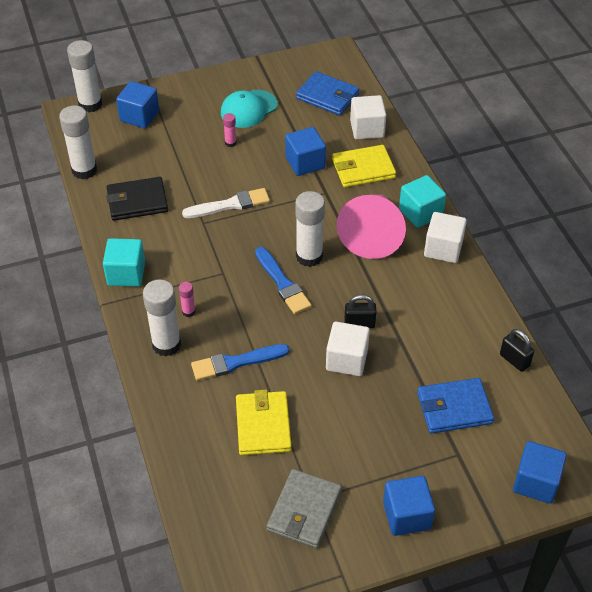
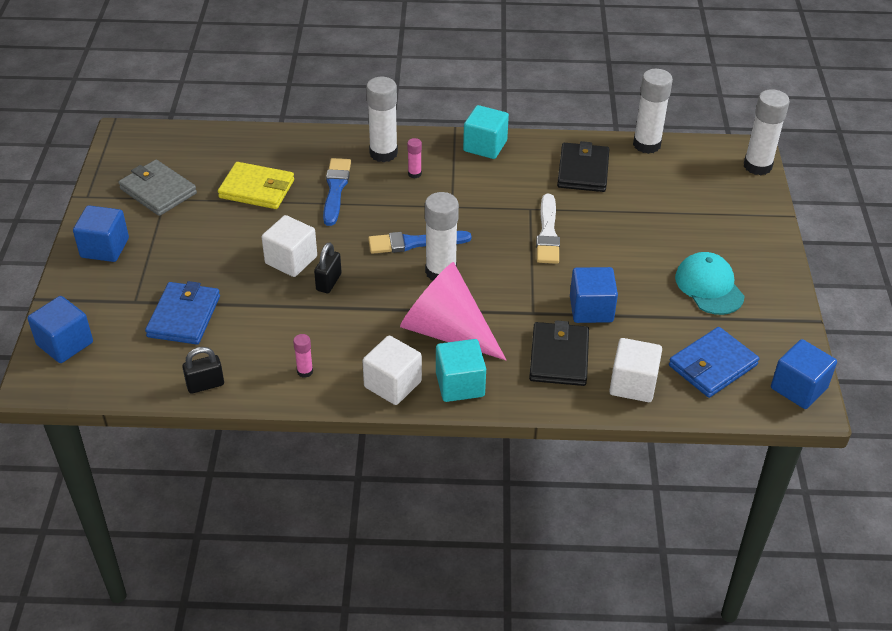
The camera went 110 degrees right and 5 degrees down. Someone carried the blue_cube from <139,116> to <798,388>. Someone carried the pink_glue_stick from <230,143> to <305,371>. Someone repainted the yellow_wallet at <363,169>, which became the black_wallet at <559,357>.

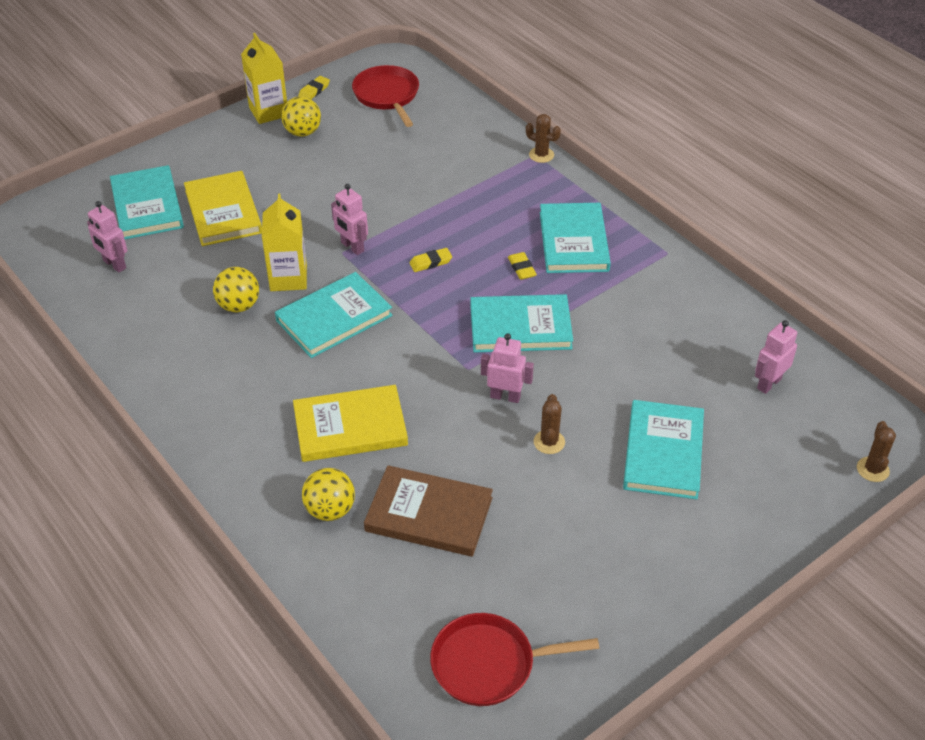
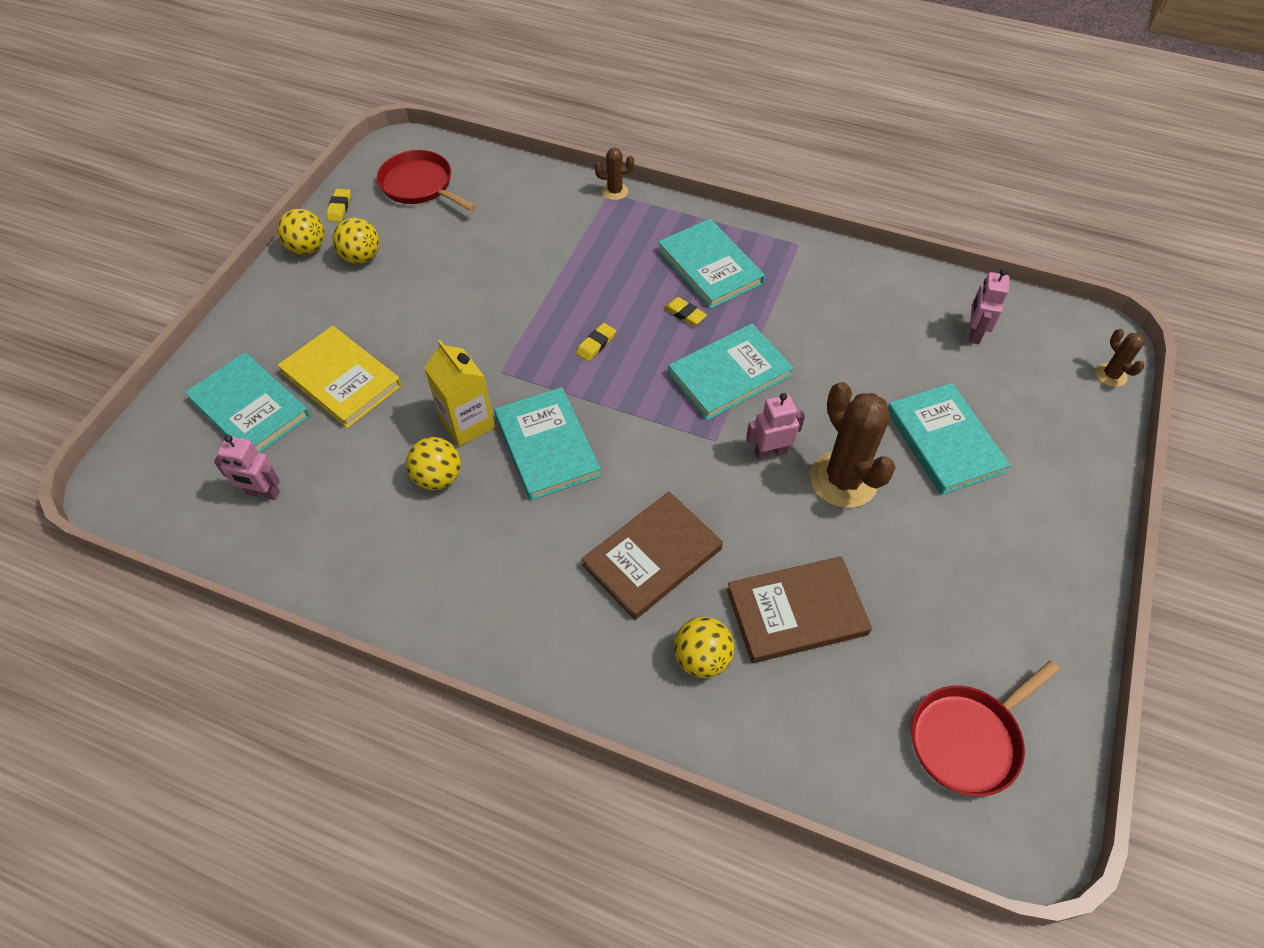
The camera went 30 degrees left and 10 degrees up. Someone took away the pink_robot at <352,247>. Someone swapped the yellow_carton at <268,112> for the yellow_ball at <307,248>. Someone repainted the yellow_book at <350,427>, which became the brown_book at <652,557>. Someone rotated the turquoise_book at <334,318> by 45 degrees counterclockwise. Someone scaled the brown_cactus at <549,442> by 2.04.

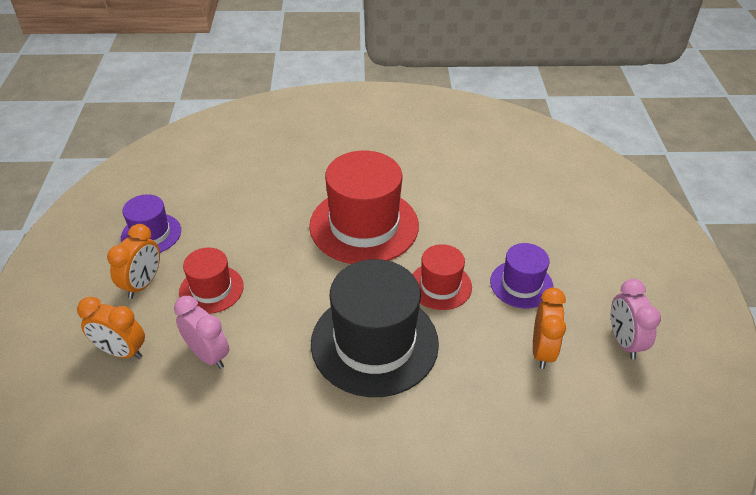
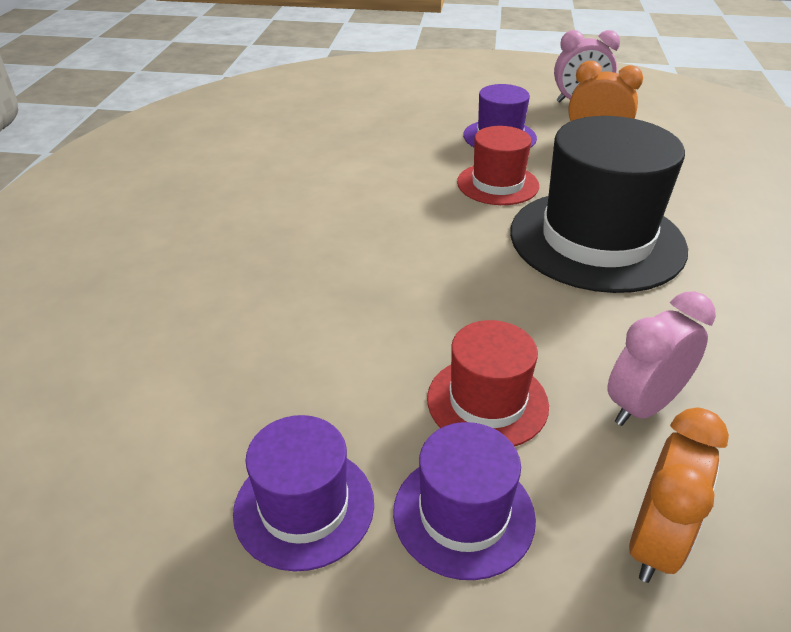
The camera went 80 degrees left and 5 degrees down. Someone took away the red_hat at <364,225>. Someone swapped the orange_clock at <143,284> for the purple_hat at <463,514>.

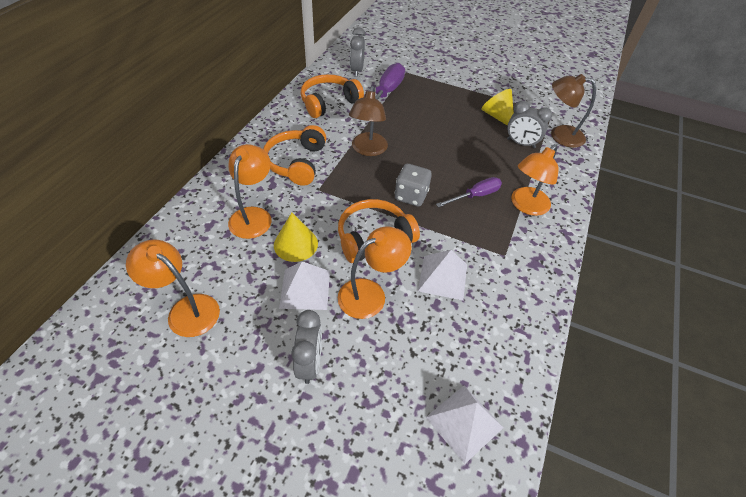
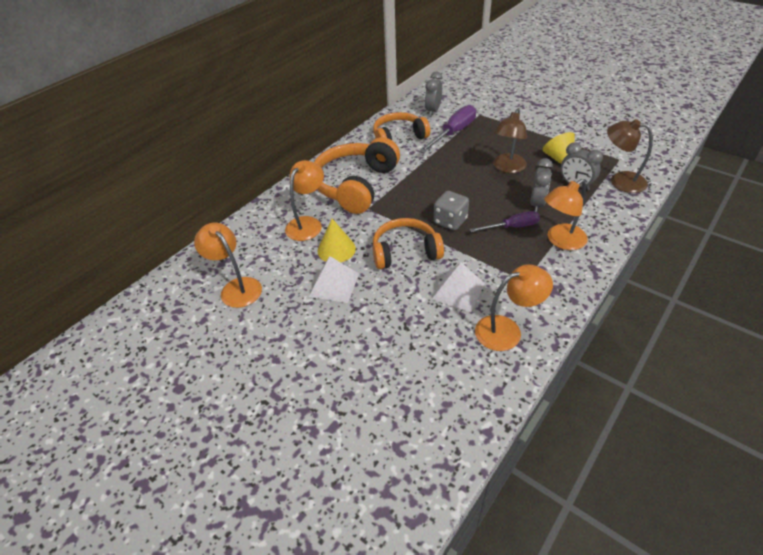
The camera went 20 degrees right and 5 degrees down. Someone took away the white_pyramid at <464,422>. Someone carried the grey_clock from <310,363> to <537,204>. Someone carried the orange_lamp from <370,294> to <507,330>. Someone carried the brown_lamp from <368,150> to <507,168>. Someone scaled the orange_headphones at <296,163> by 1.50.

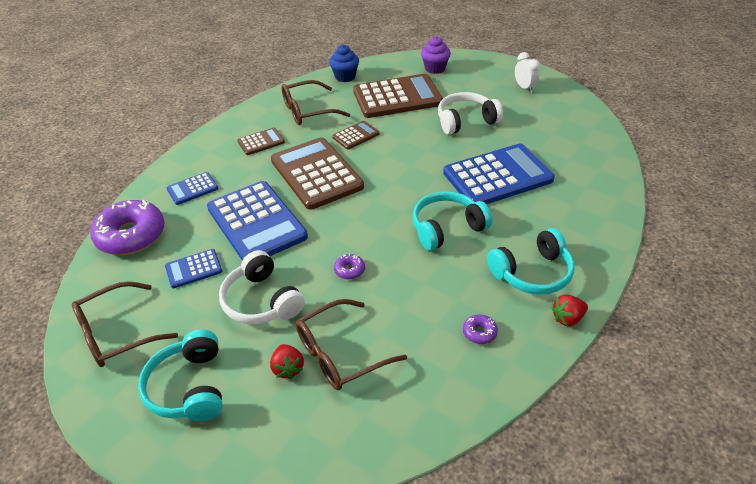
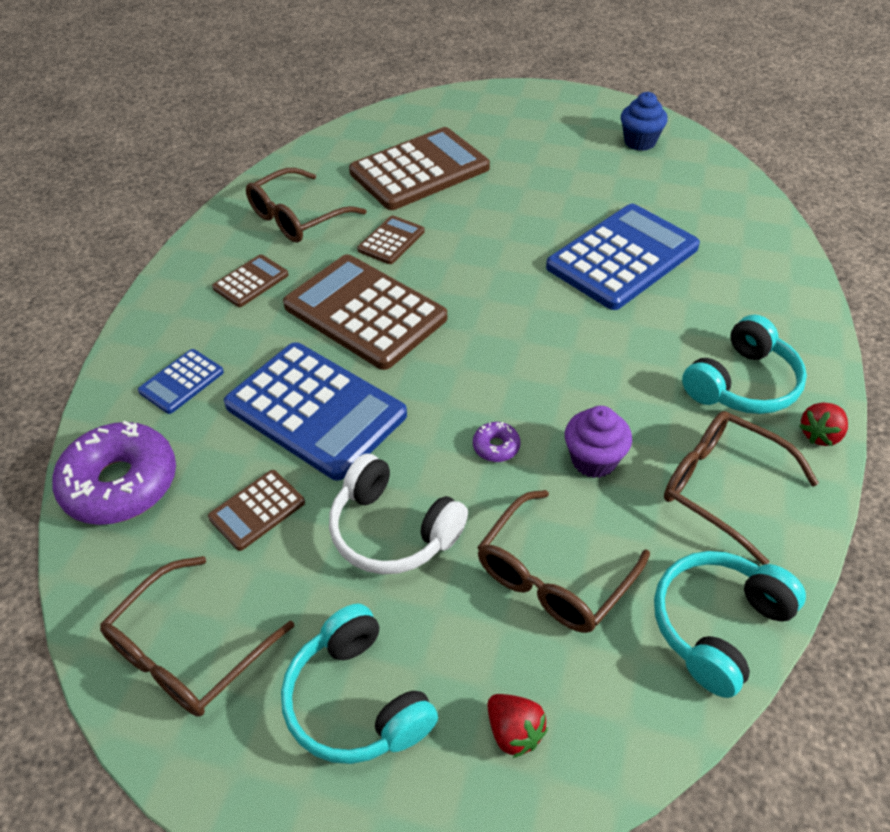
The camera went 20 degrees left and 5 degrees up. Someone took away the white_headphones at <465,121>. Someone took away the white_clock at <524,87>. Someone carried the red_strawberry from <288,368> to <514,731>. Someone carried the blue_cupcake from <345,77> to <639,142>. Someone carried the turquoise_headphones from <447,228> to <717,625>. Someone carried the purple_cupcake from <435,68> to <593,460>. Someone swapped the purple_donut at <479,332> for the brown_glasses at <722,487>. Someone repainted the blue_calculator at <194,269>, which became the brown_calculator at <257,510>.

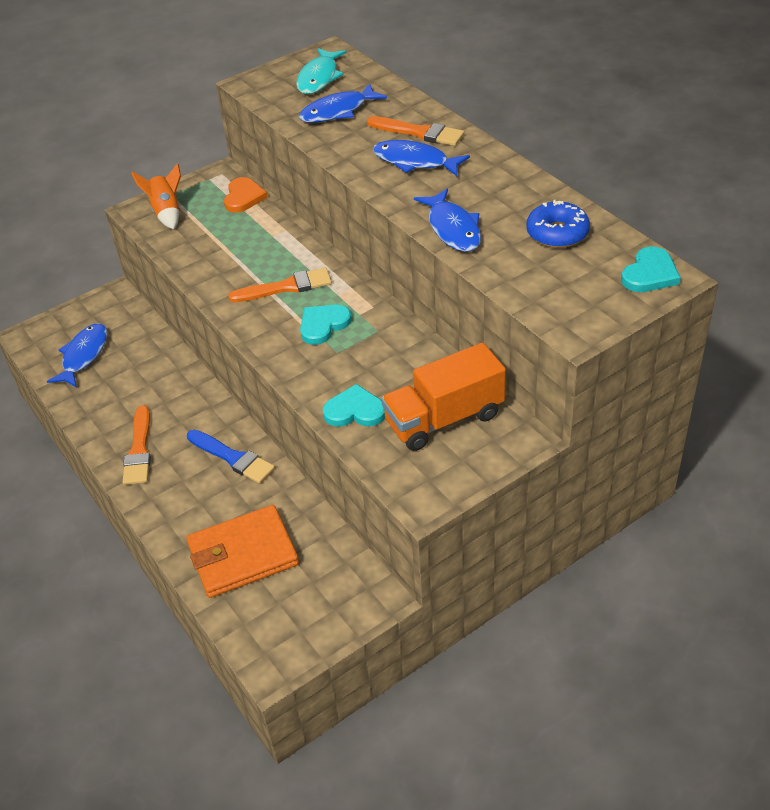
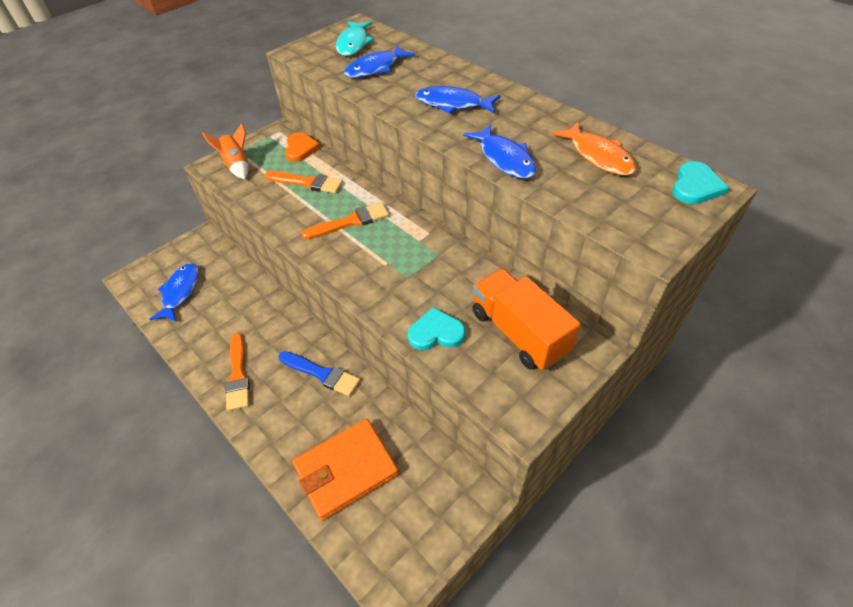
The camera went 10 degrees left and 5 degrees up. Someone took away the turquoise_heart at <323,325>. Someone carried the orange_brush from <419,133> to <307,183>. Someone swapped the blue_donut at <557,233> for the orange_fish at <598,156>. Someone rotated the orange_truck at <444,418> by 90 degrees clockwise.

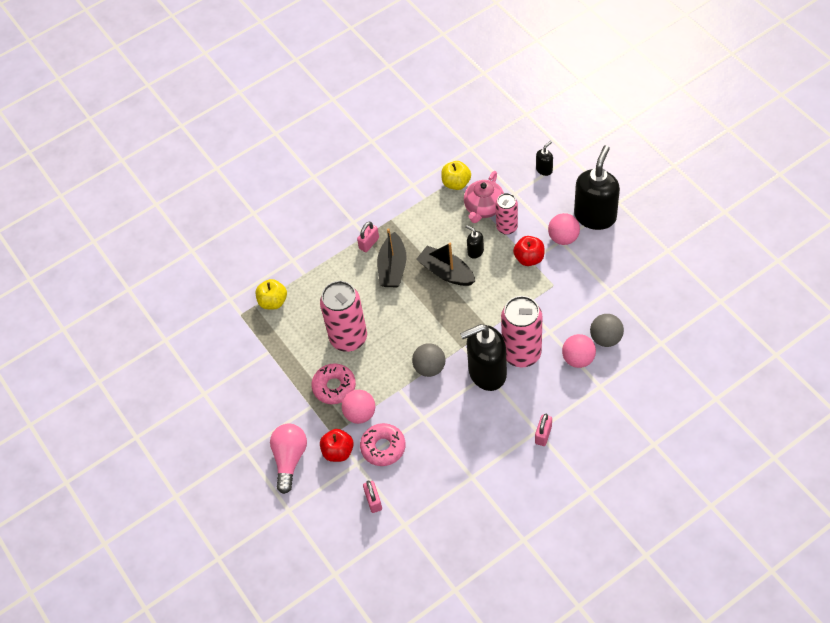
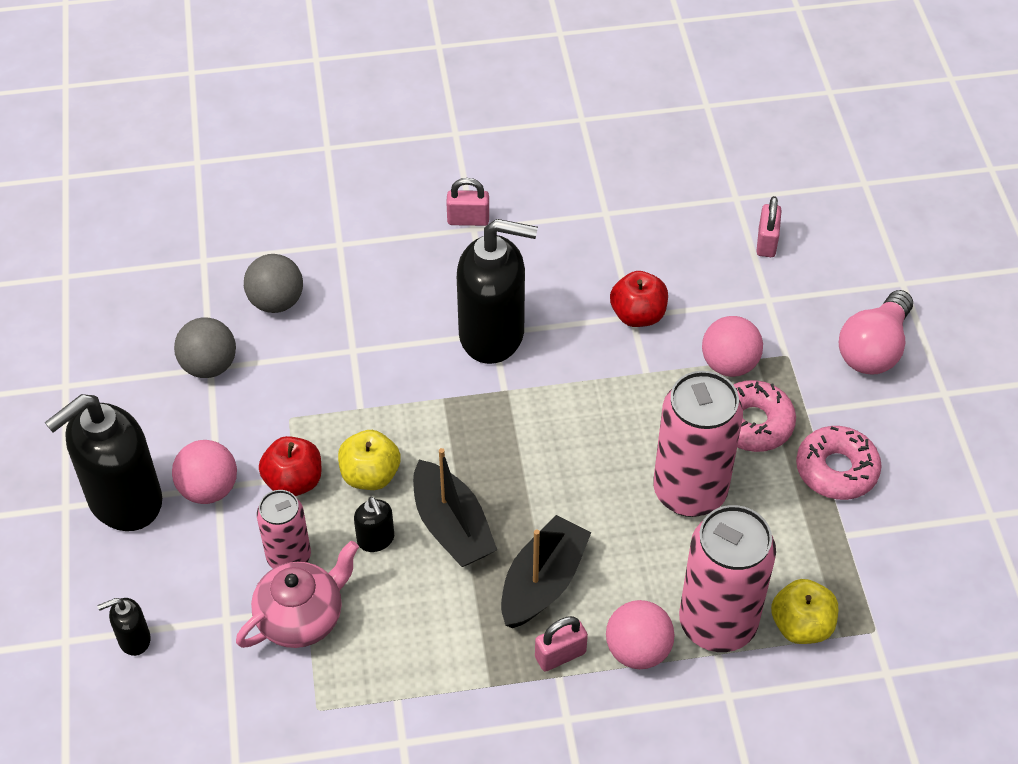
The camera went 160 degrees left and 5 degrees down. Someone carried the red_apple from <338,452> to <638,315>. Someone carried the pink_donut from <383,447> to <836,470>. Someone carried the grey_ball from <429,368> to <209,366>. Someone carried the yellow_apple from <456,183> to <370,475>. Someone carried the pink_can from <521,353> to <717,623>. Someone carried the pink_ball from <578,359> to <638,650>. Someone rotated the pink_padlock at <543,435> by 45 degrees clockwise.

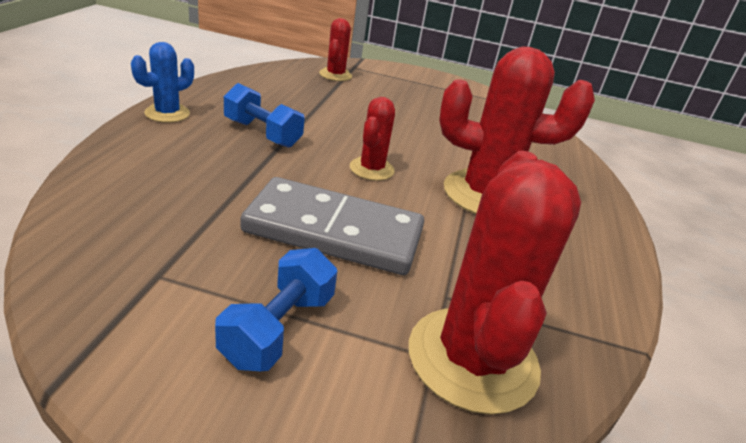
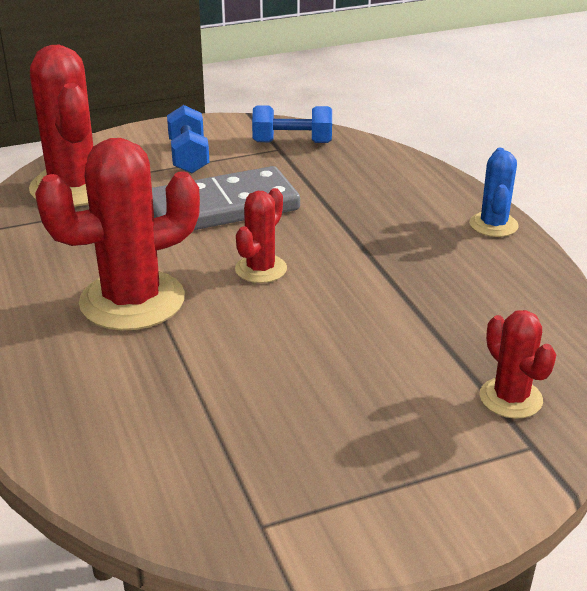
The camera went 150 degrees right and 0 degrees up. Someone carried the blue_dumbbell from <262,133> to <292,142>. Someone rotated the red_cactus at <371,169> by 45 degrees clockwise.

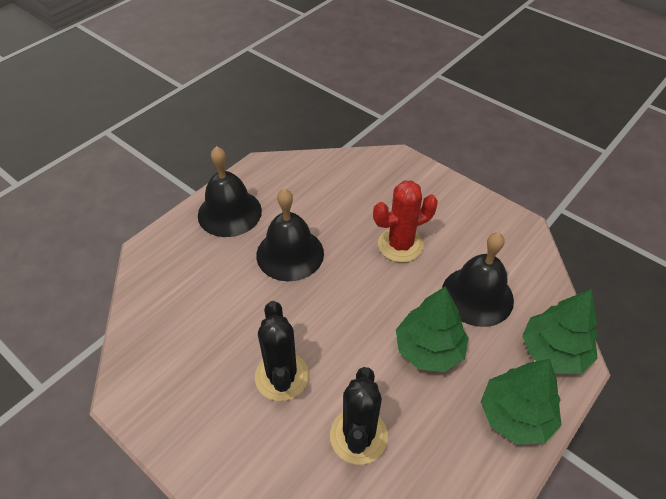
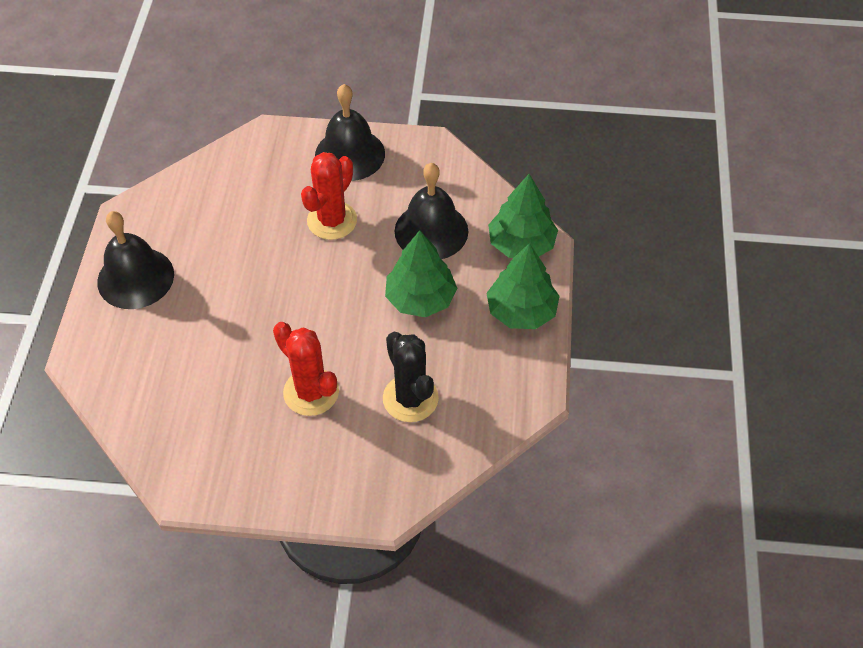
The camera went 35 degrees left and 5 degrees up. Someone carried the black_bell from <290,254> to <350,154>. Someone repainted the black_cactus at <282,376>, which became the red_cactus at <311,392>.

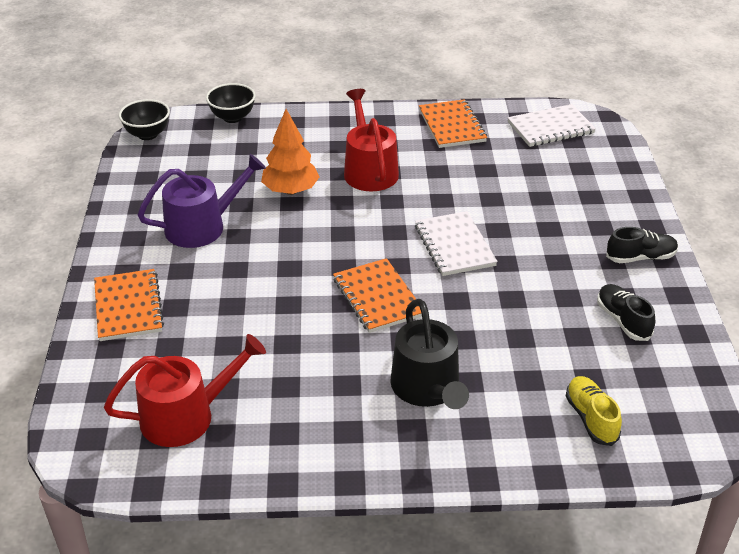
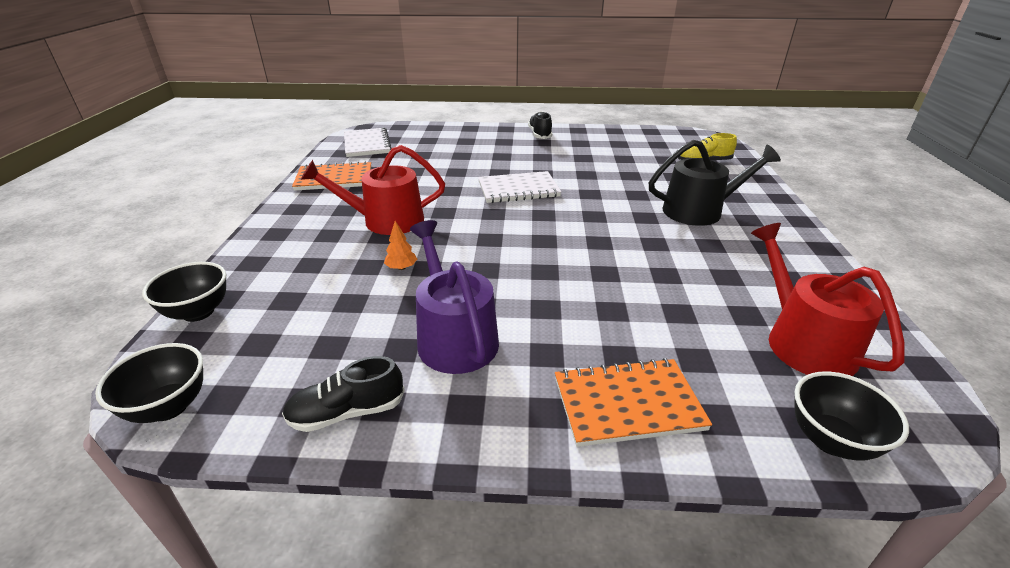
The camera went 85 degrees left and 5 degrees down. Someone took away the orange_notebook at <378,297>. Someone put down the black_bowl at <831,440>. Someone carried the black_shoe from <623,320> to <347,412>. Someone scaled the orange_tree at <290,190> by 0.47.

